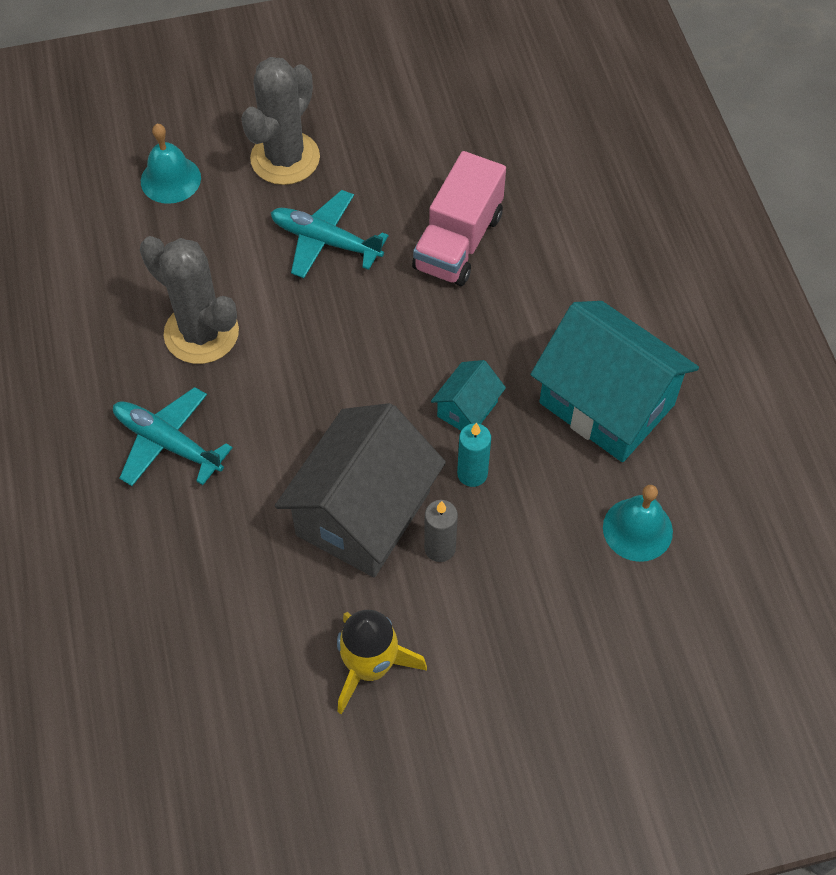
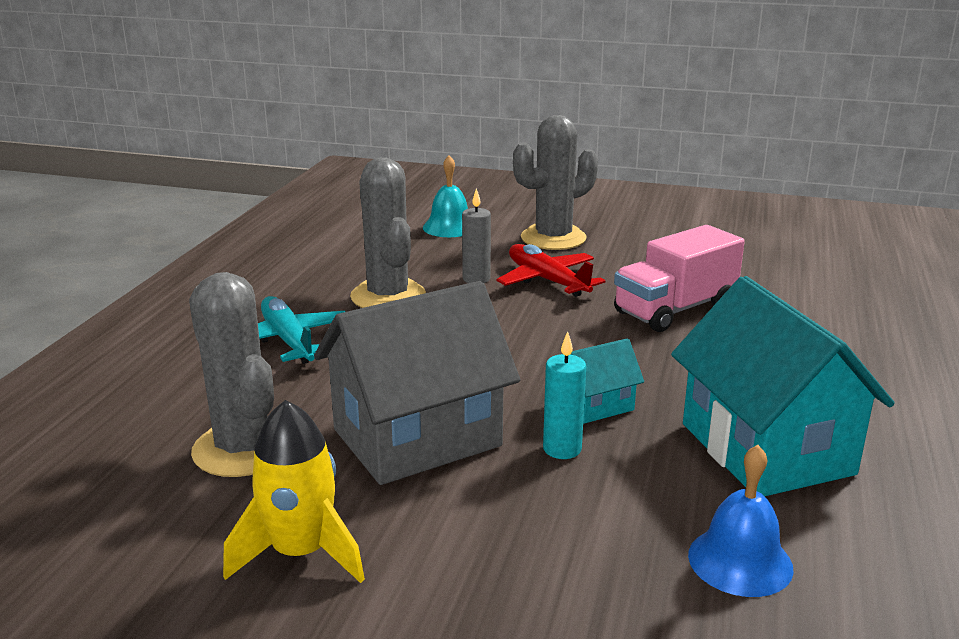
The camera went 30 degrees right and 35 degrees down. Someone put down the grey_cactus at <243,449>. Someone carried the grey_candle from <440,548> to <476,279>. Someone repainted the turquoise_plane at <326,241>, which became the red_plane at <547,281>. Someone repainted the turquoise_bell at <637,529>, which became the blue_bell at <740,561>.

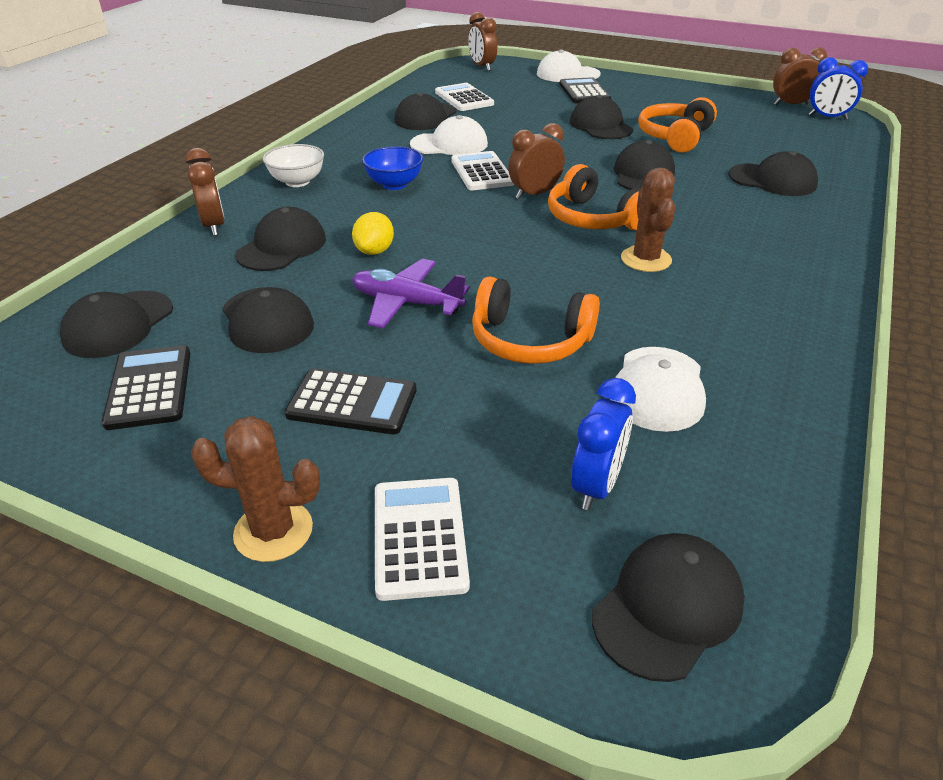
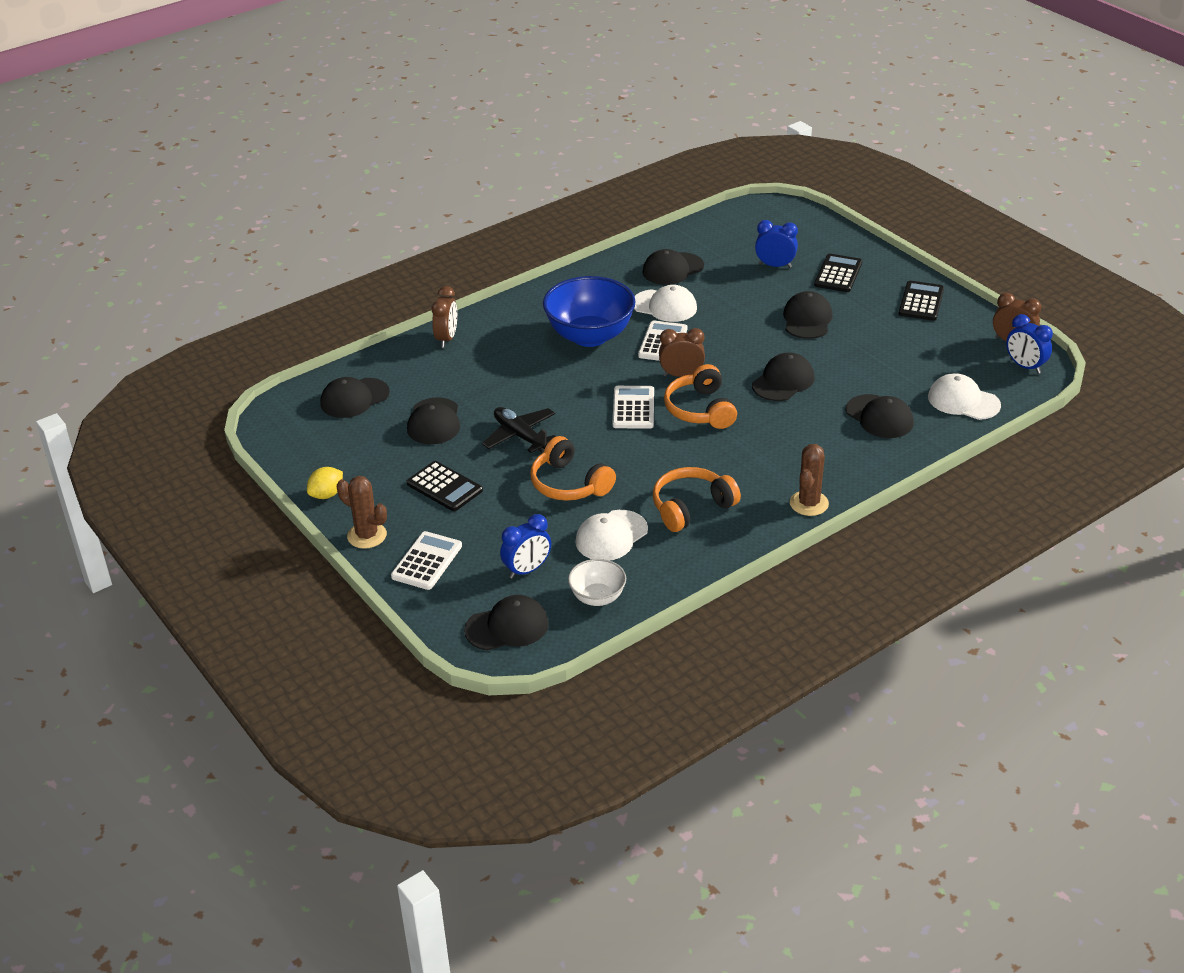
The camera went 30 degrees right and 0 degrees up. Someone took away the black_cap at <282,247>. Someone took away the brown_clock at <482,67>. Someone put down the blue_clock at <775,265>. Someone carried the black_calculator from <149,388> to <921,302>. Someone carried the white_bowl from <297,182> to <597,597>. Someone carried the yellow_lemon from <374,251> to <327,494>. Someone carried the white_calculator from <464,98> to <633,408>. Someone carried the white_cap from <567,74> to <963,401>. Someone carried the brown_cactus from <646,259> to <809,503>. Someone carried the orange_headphones from <675,137> to <691,507>. Someone repainted the purple_plane at <406,303>, which became the black_plane at <520,436>. Someone scaled the blue_bowl at <394,184> by 1.92.

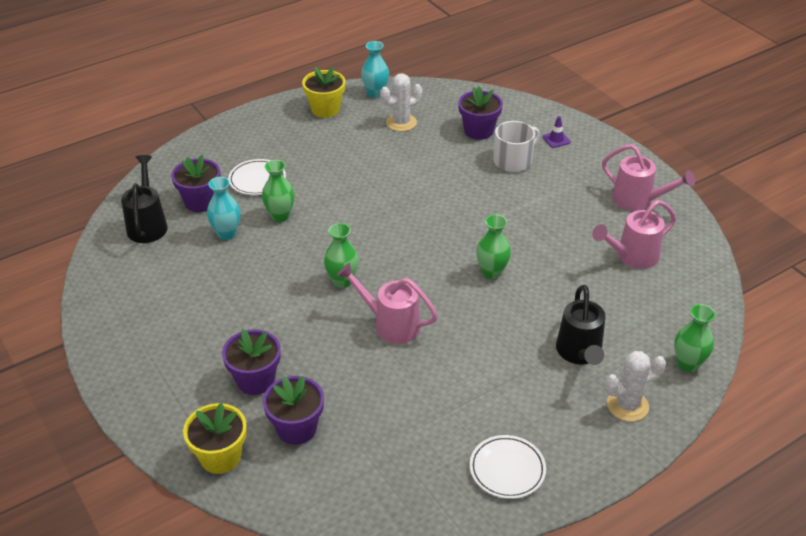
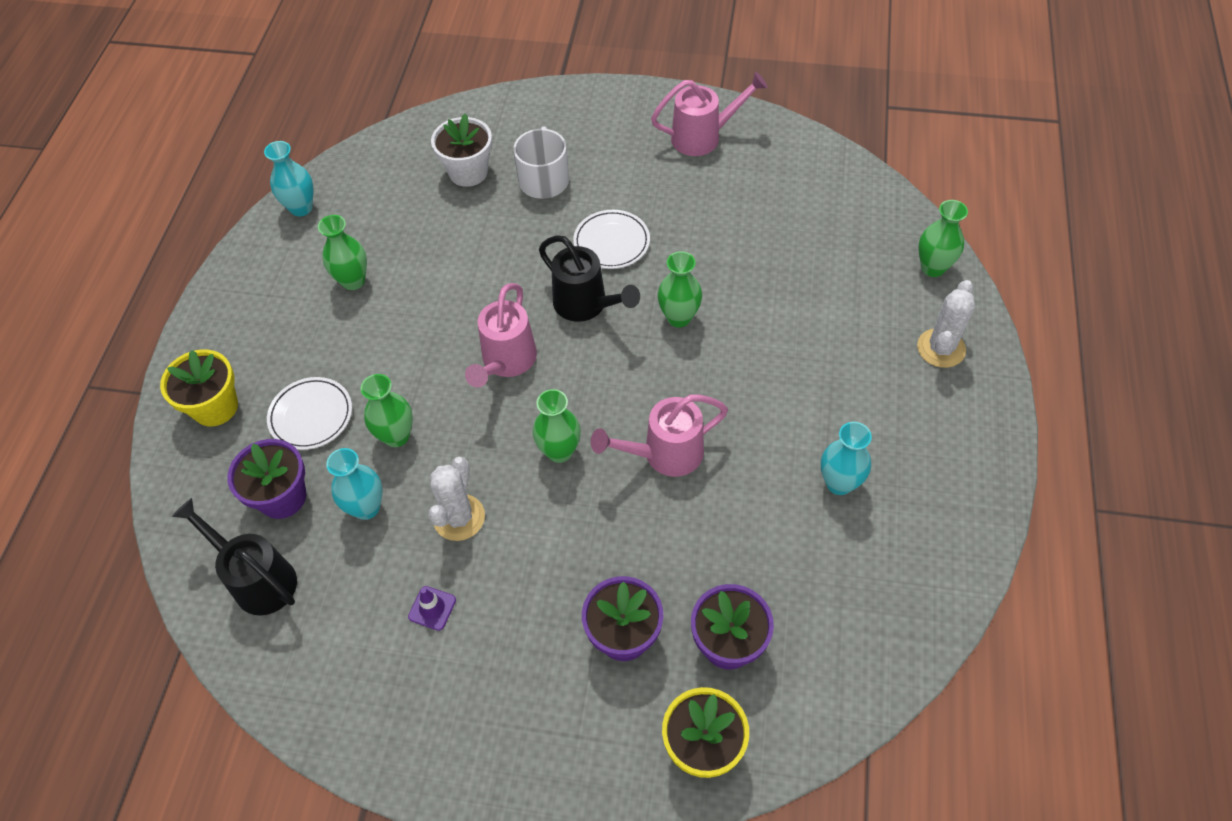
The camera went 45 degrees left and 15 degrees up. Someone put down the green_vase at <353,281>. Someone put down the turquoise_vase at <839,483>. Someone carried the yellow_flower_pot from <325,109> to <215,407>. Someone carried the white_cactus from <401,122> to <459,517>. Someone carried the white_plate from <507,469> to <611,242>. Someone carried the purple_traffic_cone from <556,139> to <432,608>. Someone carried the black_watering_can from <579,353> to <586,305>. Someone carried the pink_watering_can from <632,256> to <506,362>. Someone repainted the purple_flower_pot at <478,131>, which became the white_flower_pot at <468,172>.

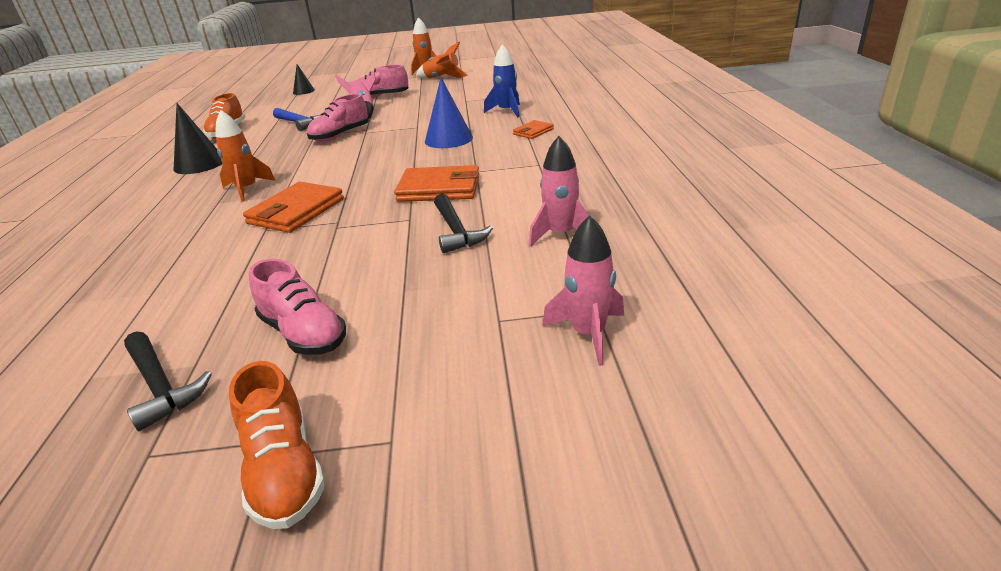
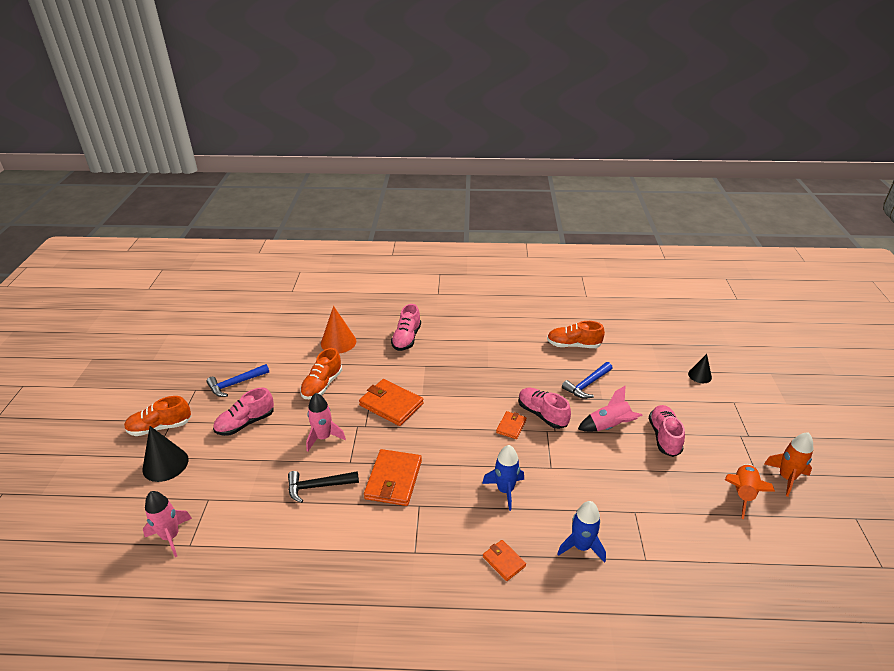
The camera went 95 degrees right and 5 degrees up. Someone took away the orange_rocket at <247,189>. Someone put down the orange_shoe at <322,385>. Someone put down the orange_cone at <338,342>. Someone put down the pink_shoe at <406,338>. Someone put down the orange_wallet at <511,426>. Someone carried the black_cone from <199,164> to <165,464>. Someone carried the pink_rocket from <561,234> to <323,437>. Someone swapped the blue_cone at <448,139> for the blue_rocket at <505,490>. Someone repainted the black_hammer at <160,386>, which became the blue_hammer at <236,384>.

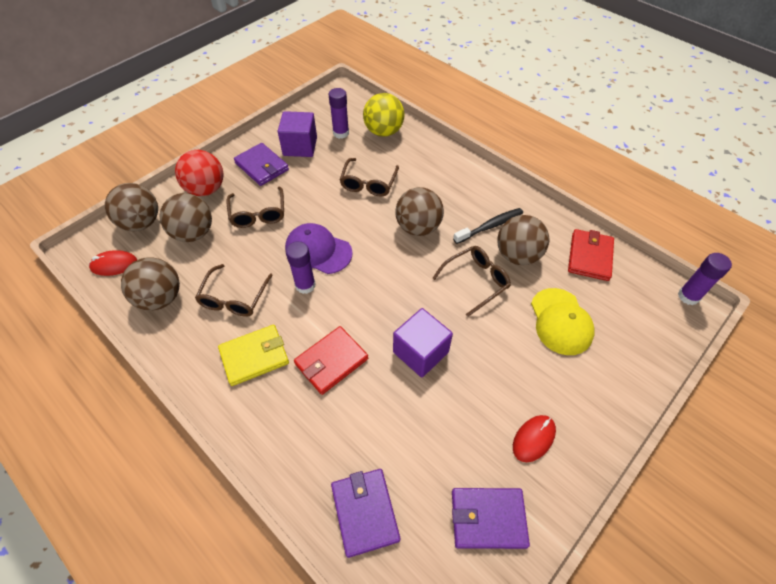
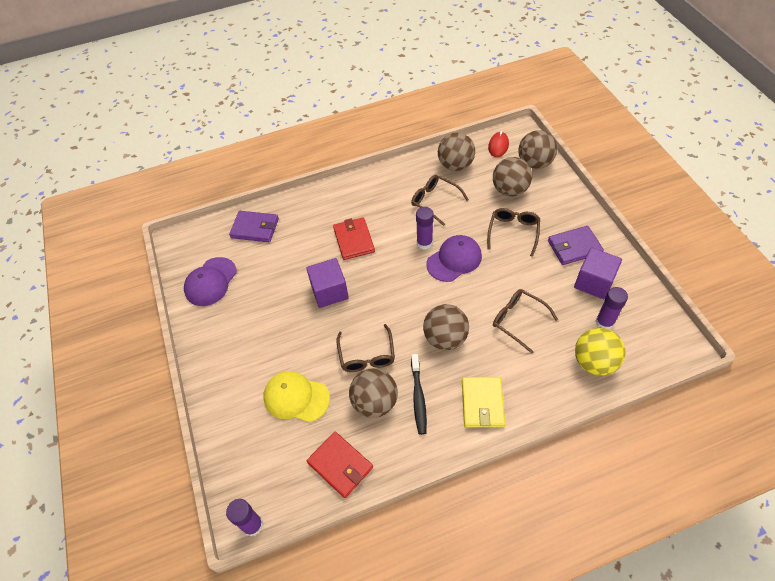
The camera went 120 degrees right and 0 degrees up. Someone took away the red_ball at <206,189>. Someone took away the red_mouse at <533,439>. Someone carried the yellow_wallet from <254,356> to <482,403>. Someone swapped the purple_wallet at <488,518> for the purple_cap at <210,282>. Someone rotated the brown_glasses at <258,214> by 90 degrees clockwise.

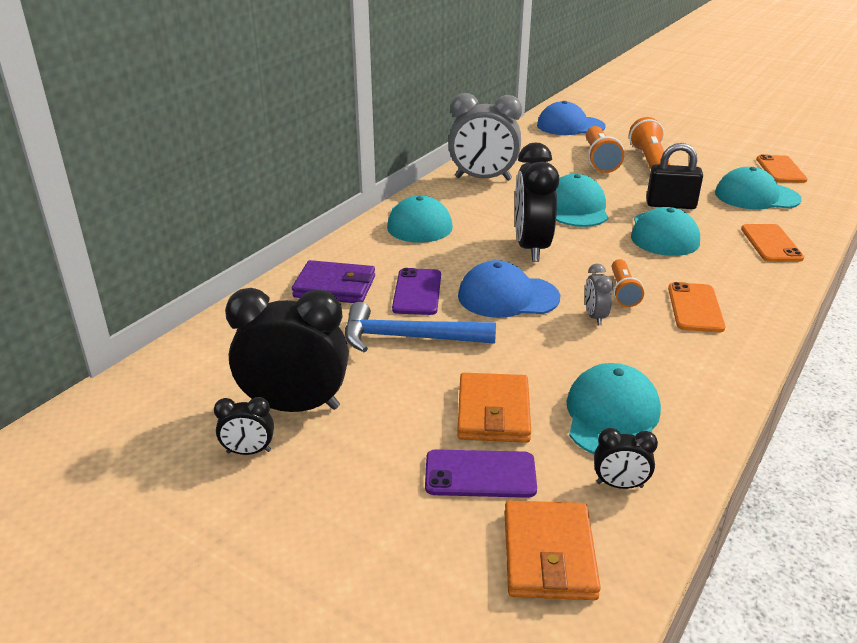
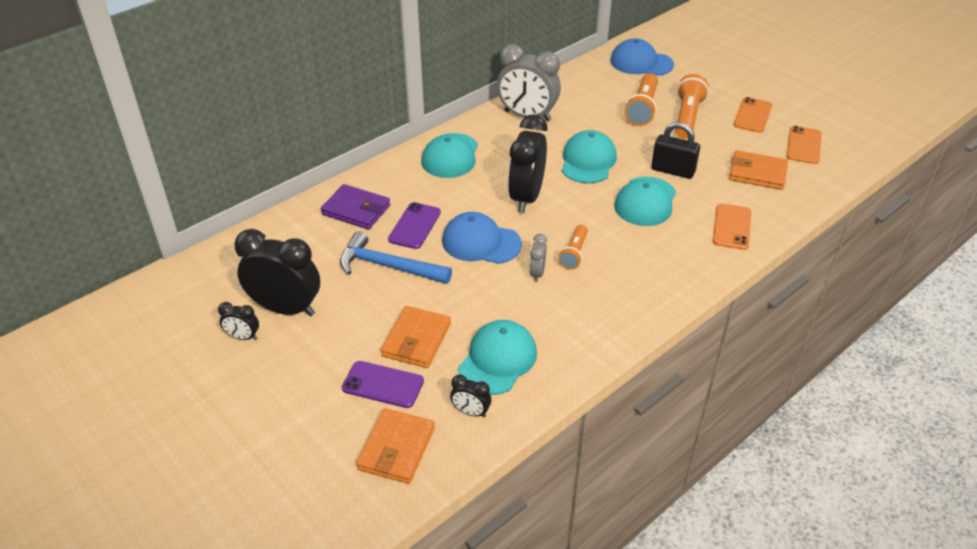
The camera went 15 degrees right and 10 degrees up. Someone carried the orange_phone from <695,308> to <752,115>. Someone swapped the turquoise_cap at <756,196> for the orange_wallet at <757,173>.

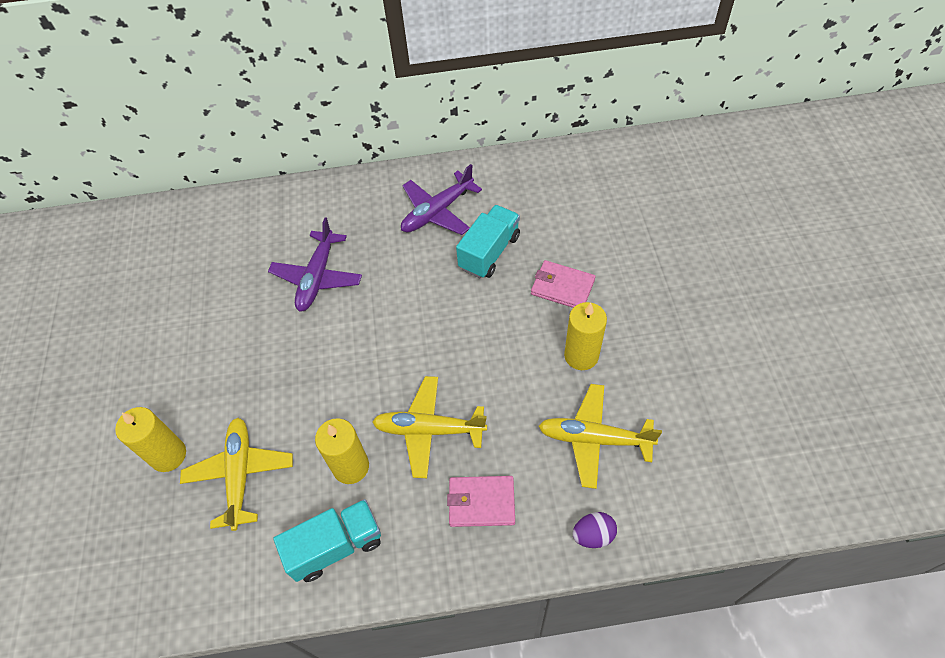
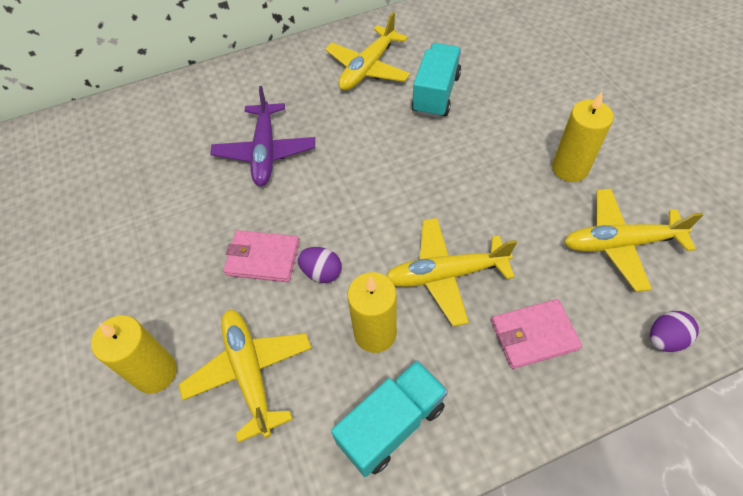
The camera went 15 degrees left and 0 degrees up. Someone put down the purple_egg at <321,272>. Someone carried the pink_wallet from <562,287> to <262,258>. Someone repainted the purple_plane at <437,212>, which became the yellow_plane at <368,68>.

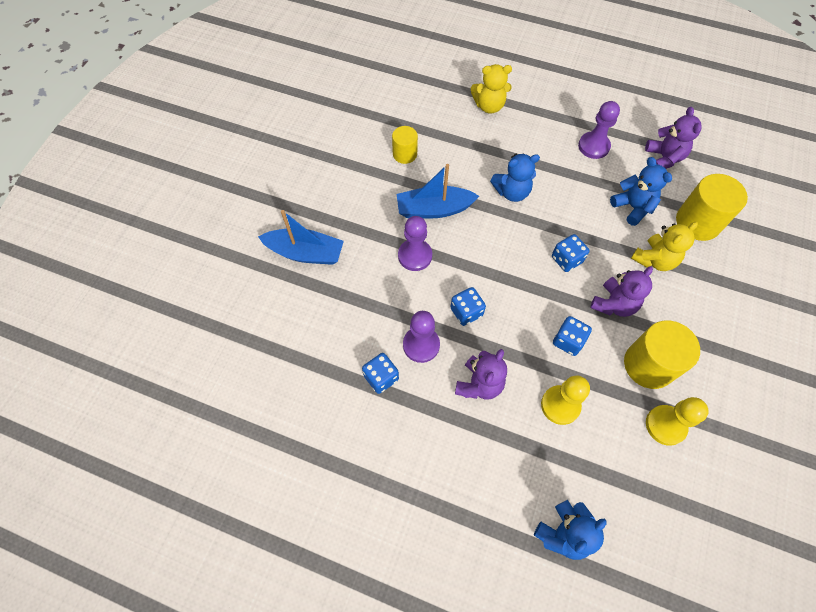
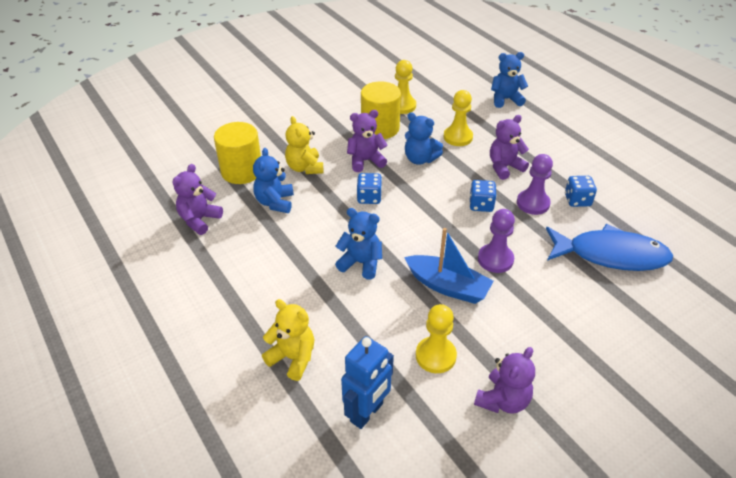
The camera went 145 degrees left and 20 degrees down. Someone took away the blue_boat at <305,253>. Someone took away the purple_pawn at <593,146>. Someone put down the blue_robot at <367,413>. Someone put down the purple_teddy_bear at <503,400>. Someone put down the blue_fish at <611,255>. Someone swapped the yellow_cylinder at <405,154> for the yellow_pawn at <435,356>. Someone swapped the blue_dice at <568,341> for the blue_teddy_bear at <420,159>. Someone rotated the yellow_teddy_bear at <654,260> by 105 degrees counterclockwise.

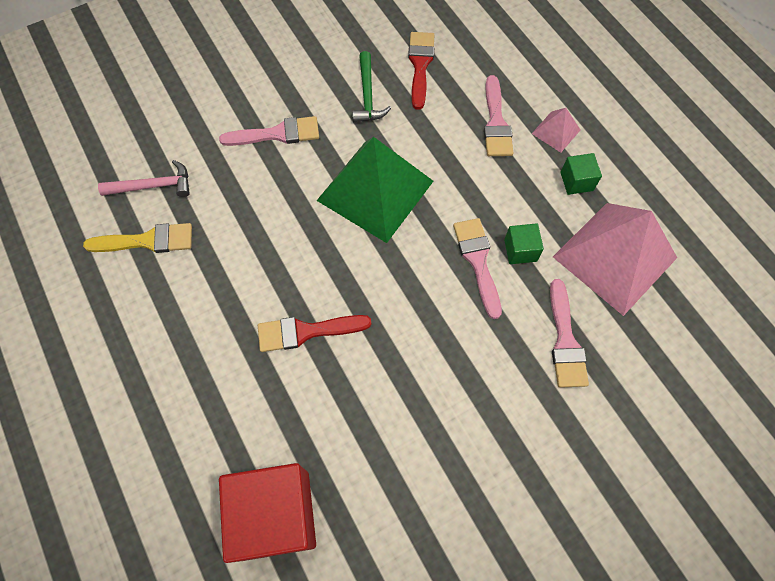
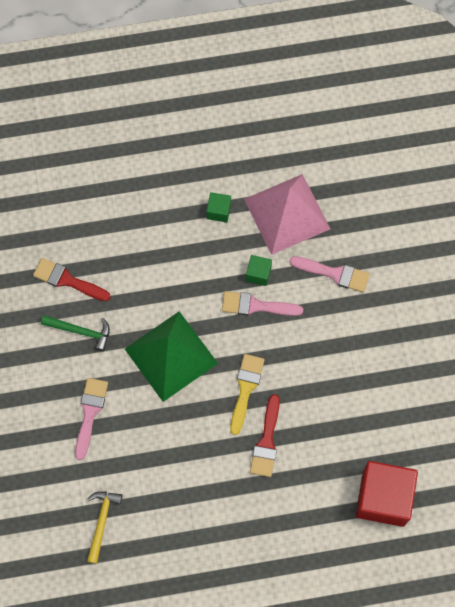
The camera went 70 degrees left and 5 degrees up. Someone took away the pink_brush at <496,122>. Someone took away the pink_pyramid at <556,131>. Someone carried the yellow_brush from <147,241> to <245,389>. Someone repainted the pink_hammer at <153,186>, which became the yellow_hammer at <102,522>.

